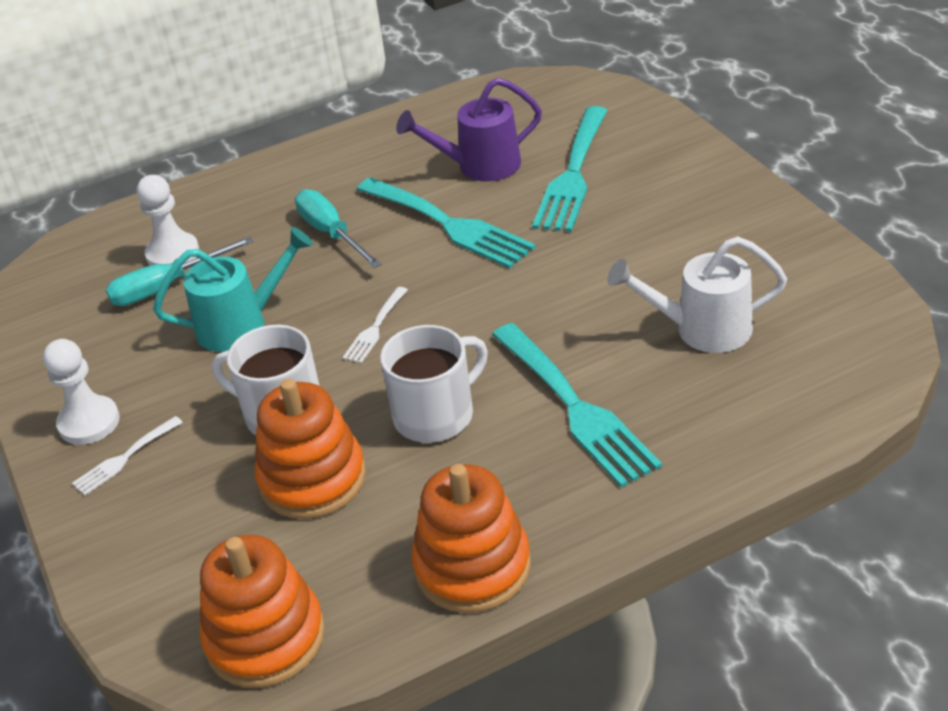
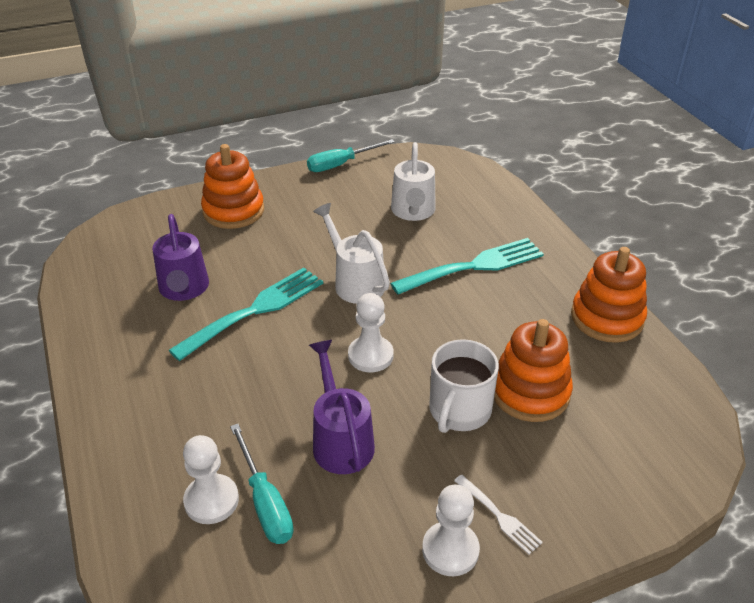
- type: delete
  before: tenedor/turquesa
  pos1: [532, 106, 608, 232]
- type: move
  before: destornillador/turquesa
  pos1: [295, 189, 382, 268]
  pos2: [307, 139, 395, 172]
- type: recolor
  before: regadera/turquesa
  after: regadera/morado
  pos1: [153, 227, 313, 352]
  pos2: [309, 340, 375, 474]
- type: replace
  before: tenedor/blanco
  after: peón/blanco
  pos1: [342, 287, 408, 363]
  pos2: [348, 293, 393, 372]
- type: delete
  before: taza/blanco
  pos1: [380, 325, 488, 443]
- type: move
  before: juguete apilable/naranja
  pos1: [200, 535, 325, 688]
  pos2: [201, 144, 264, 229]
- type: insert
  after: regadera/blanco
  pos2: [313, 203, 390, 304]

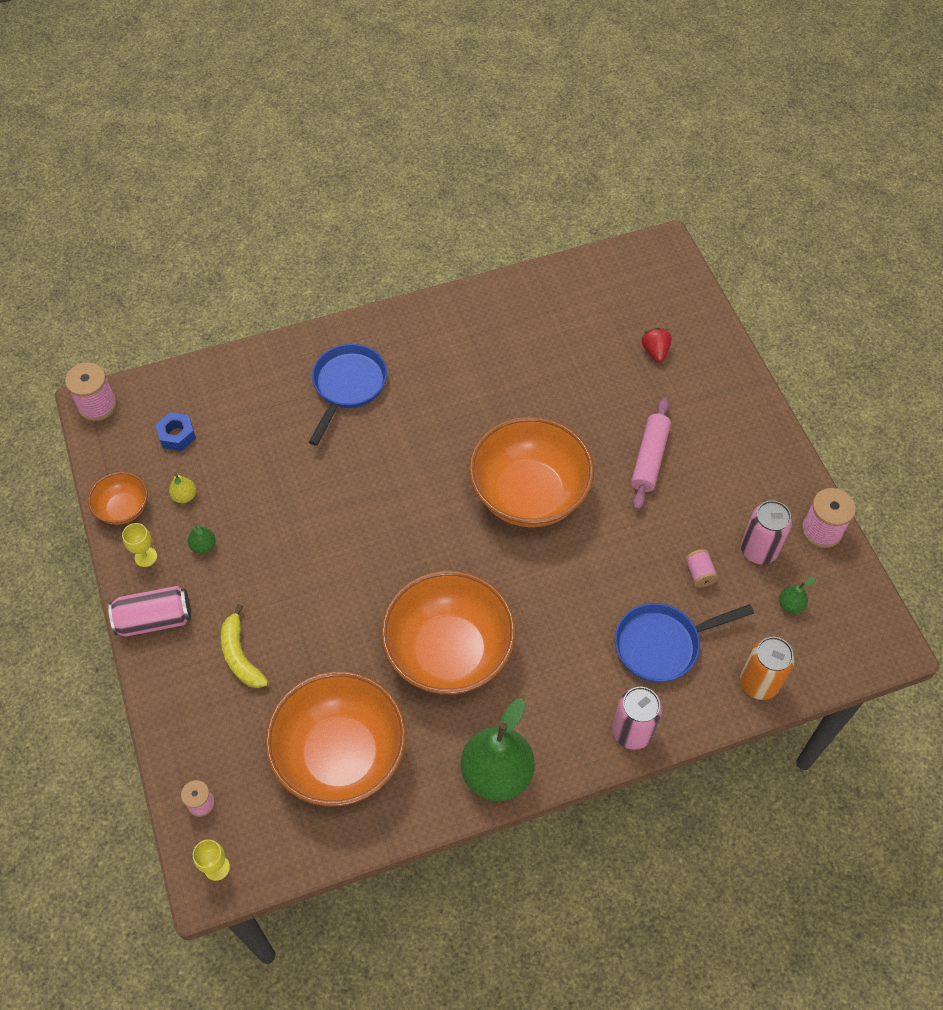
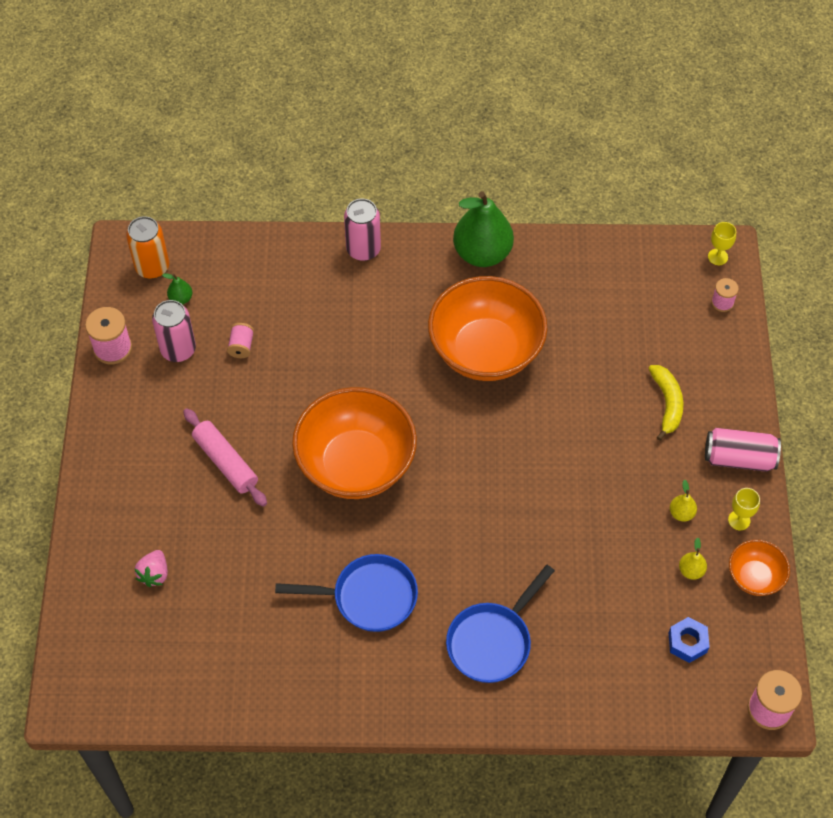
- type: recolor
  before: fresa/rojo
  after: fresa/rosa
  pos1: [642, 327, 672, 362]
  pos2: [135, 550, 168, 587]
- type: rotate
  before: rodillo/rosa
  pos1: [631, 398, 671, 510]
  pos2: [183, 408, 267, 507]
  turn: -75
- type: recolor
  before: pera/verde
  after: pera/amarillo
  pos1: [188, 525, 216, 554]
  pos2: [670, 480, 697, 522]
- type: move
  before: sartén/azul
  pos1: [615, 603, 754, 682]
  pos2: [275, 554, 418, 632]
- type: move
  before: lata/naranja
  pos1: [740, 637, 795, 700]
  pos2: [126, 216, 169, 279]
- type: delete
  before: cuenco/naranja
  pos1: [265, 671, 406, 806]

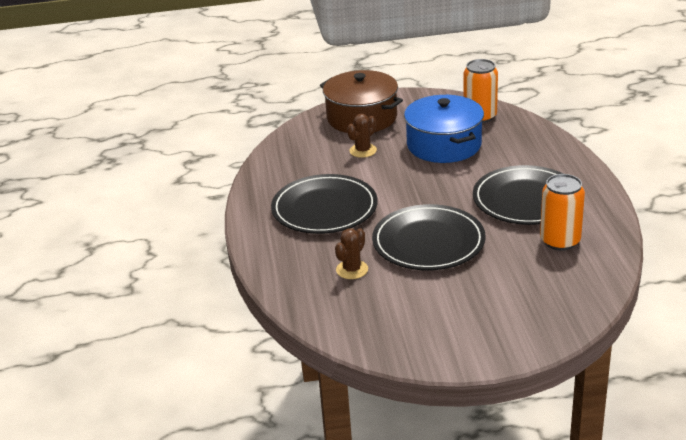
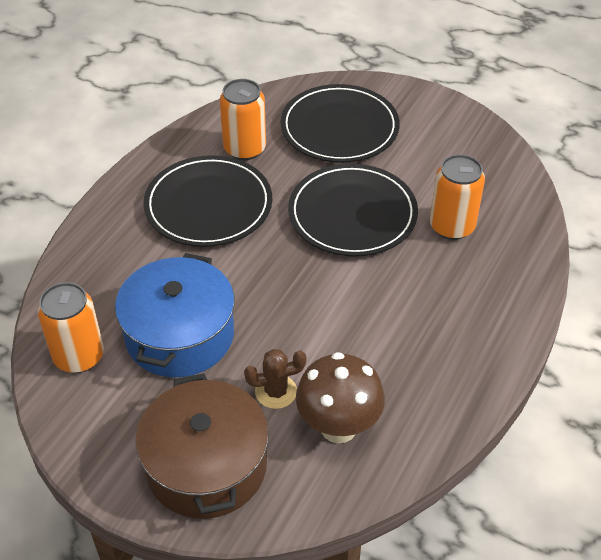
- type: move
  before: plato/negro
  pos1: [271, 174, 378, 234]
  pos2: [280, 84, 400, 163]
- type: replace
  before: cactus/marrón
  after: lata/naranja
  pos1: [335, 228, 368, 279]
  pos2: [430, 154, 485, 240]
- type: insert
  after: seta/marrón
  pos2: [296, 352, 385, 443]

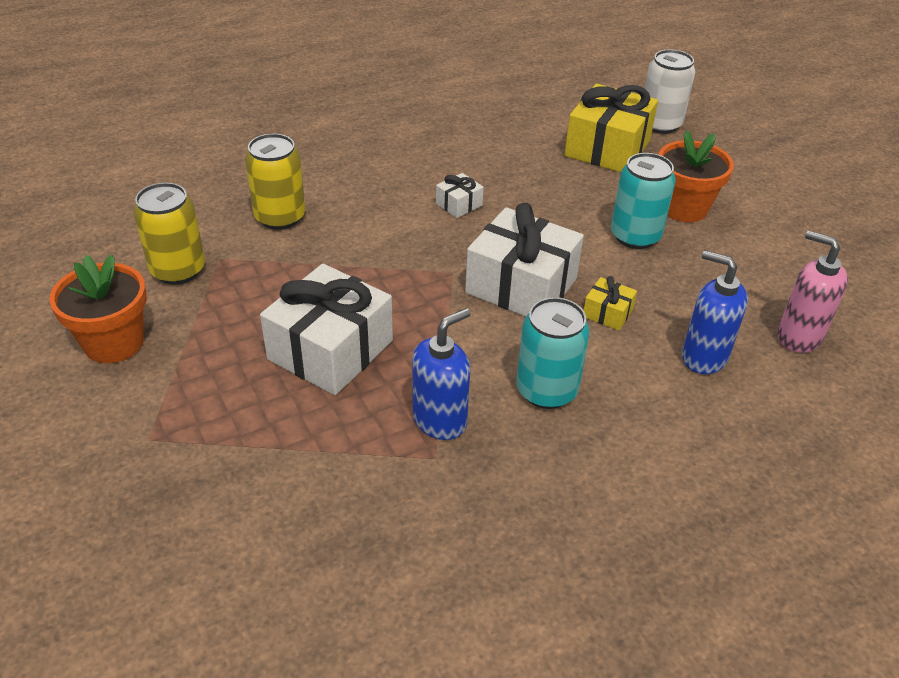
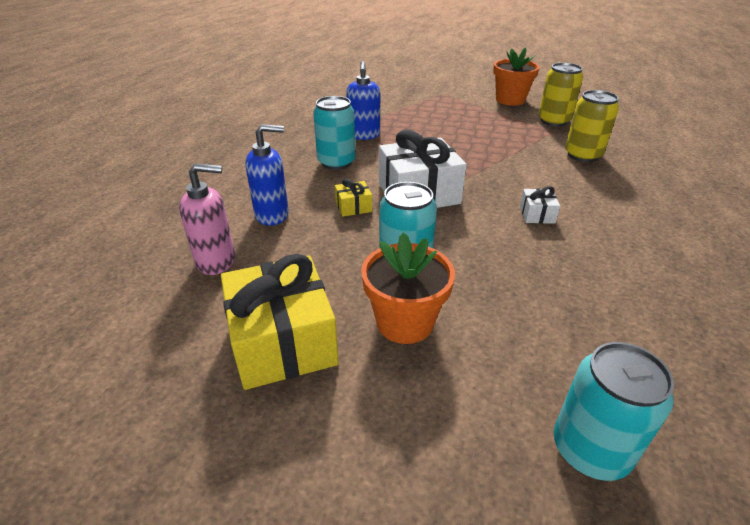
- type: recolor
  before: lata/blanco
  after: lata/turquesa
  pos1: [645, 49, 696, 134]
  pos2: [554, 342, 674, 481]
- type: move
  before: regalo/amarillo
  pos1: [564, 84, 658, 172]
  pos2: [221, 254, 339, 390]
- type: delete
  before: regalo/blanco
  pos1: [260, 264, 393, 395]

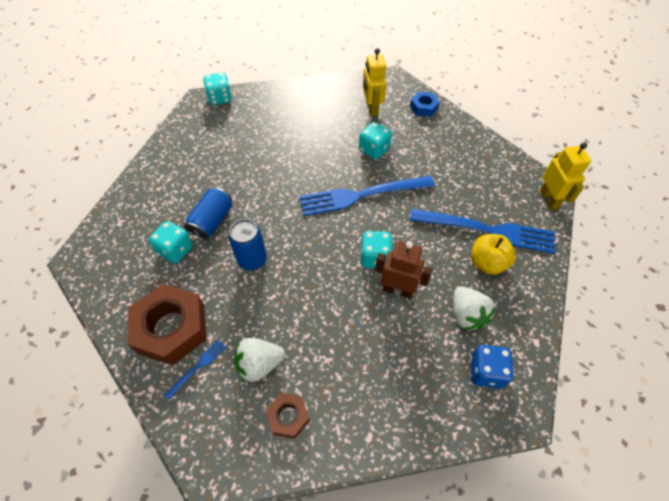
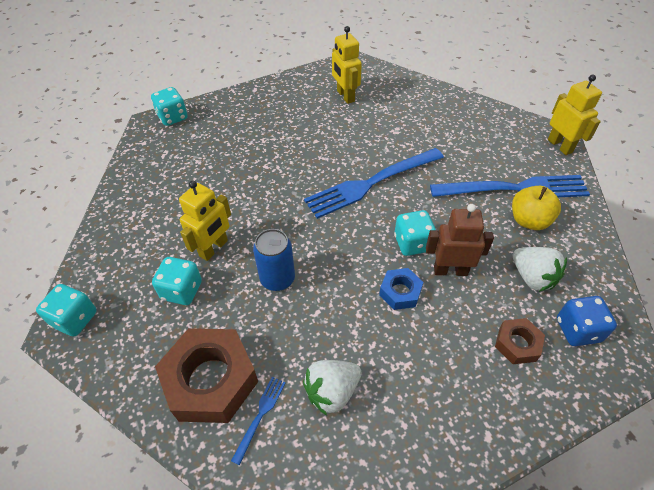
- type: move
  before: tuerca/azul
  pos1: [410, 92, 440, 117]
  pos2: [379, 268, 423, 310]
- type: move
  before: dado/turquesa
  pos1: [359, 122, 392, 159]
  pos2: [36, 284, 97, 336]
- type: replace
  before: lata/azul
  after: robot/amarillo
  pos1: [184, 187, 232, 240]
  pos2: [179, 180, 231, 261]
- type: move
  before: tuerca/marrón
  pos1: [266, 393, 310, 439]
  pos2: [495, 318, 545, 364]

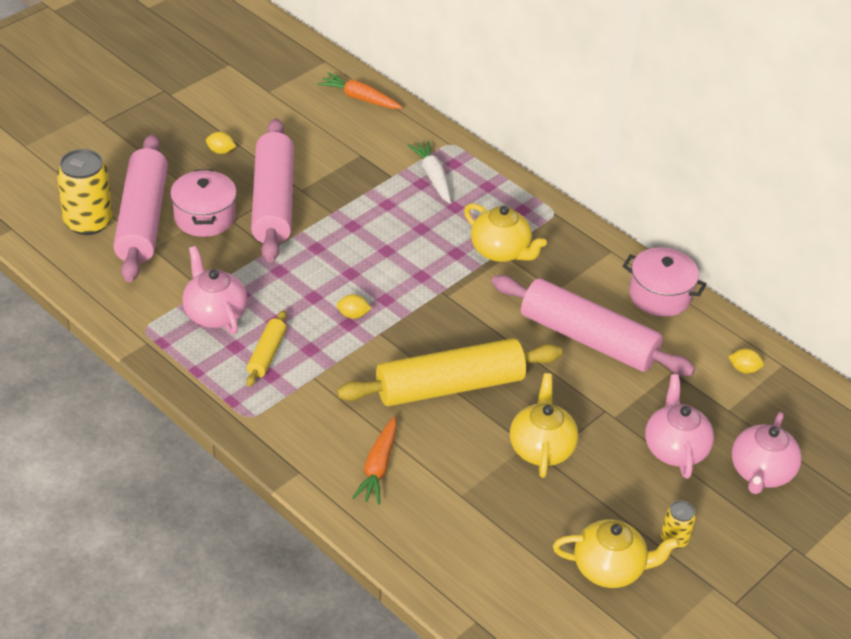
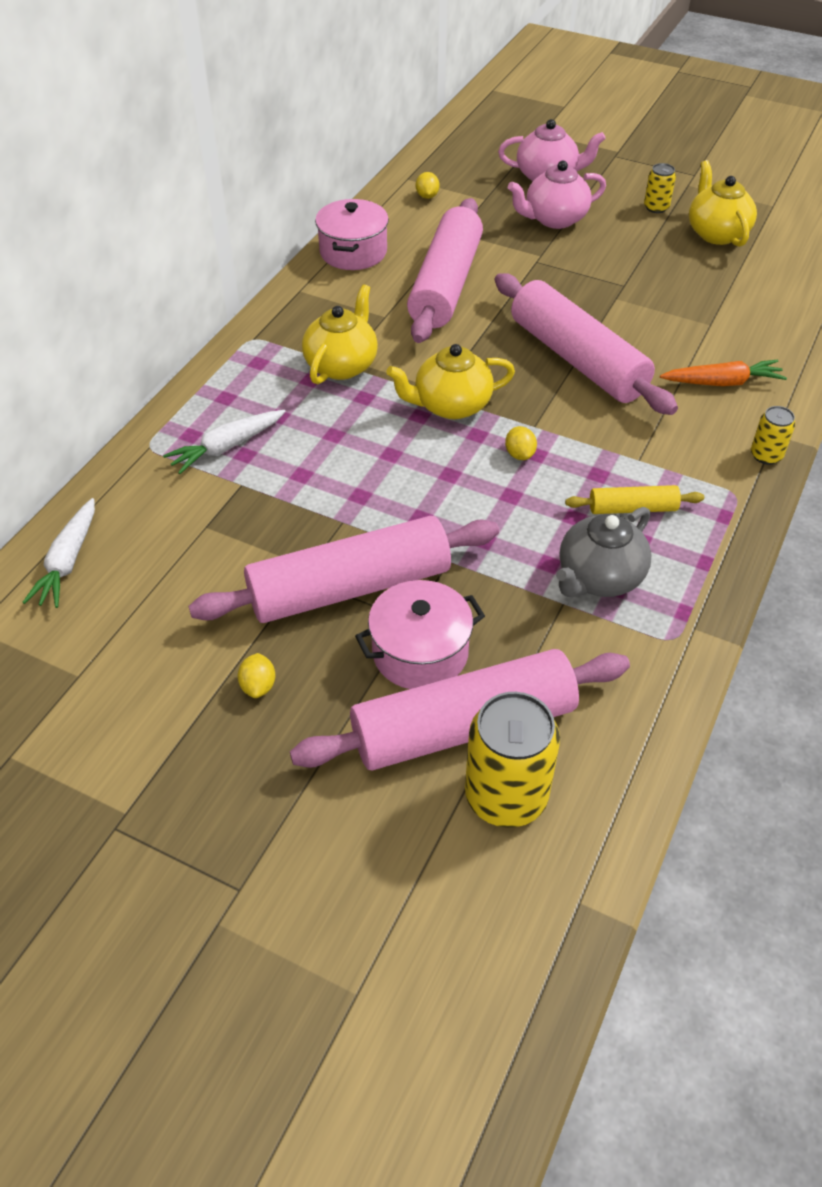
- type: recolor
  before: zanahoria/naranja
  after: zanahoria/blanco
  pos1: [318, 72, 403, 109]
  pos2: [22, 498, 95, 608]
- type: recolor
  before: tetera/rosa
  after: tetera/gris
  pos1: [182, 246, 248, 334]
  pos2: [556, 507, 652, 597]
- type: recolor
  before: rodillo/amarillo
  after: rodillo/rosa
  pos1: [337, 338, 562, 407]
  pos2: [495, 273, 678, 415]
- type: move
  before: tetera/amarillo
  pos1: [510, 373, 579, 478]
  pos2: [386, 344, 515, 419]
- type: insert
  after: lata/amarillo
  pos2: [751, 406, 795, 465]

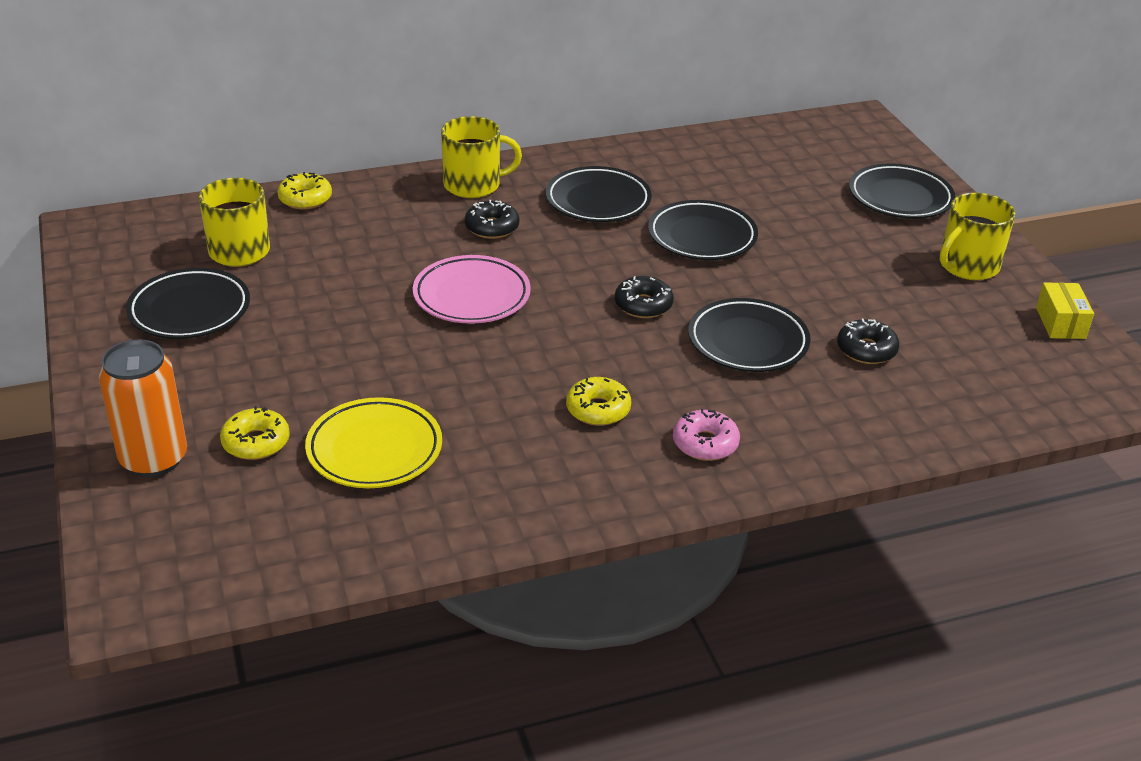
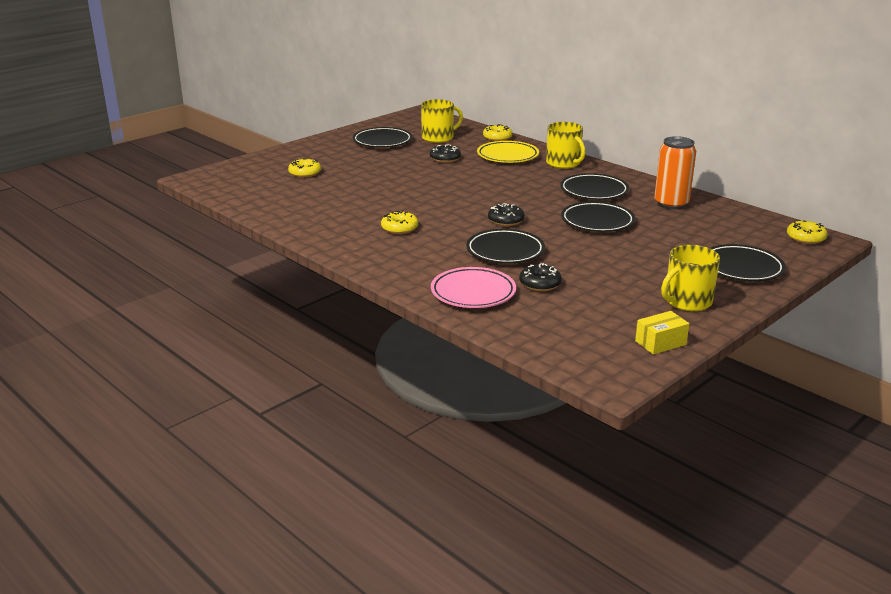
- type: rotate
  before: taza/amarillo
  pos1: [940, 193, 1016, 280]
  pos2: [661, 245, 720, 311]
  turn: -60
- type: move
  before: rosquilla/negro
  pos1: [465, 200, 519, 239]
  pos2: [430, 144, 461, 163]
- type: move
  before: plato/rosa
  pos1: [413, 255, 531, 324]
  pos2: [431, 267, 516, 308]
- type: move
  before: lata/naranja
  pos1: [99, 339, 187, 477]
  pos2: [654, 136, 696, 209]
- type: move
  before: plato/amarillo
  pos1: [305, 397, 442, 488]
  pos2: [477, 141, 539, 163]
- type: delete
  before: rosquilla/rosa
  pos1: [673, 409, 740, 461]
- type: insert
  after: rosquilla/amarillo
  pos2: [787, 221, 827, 244]

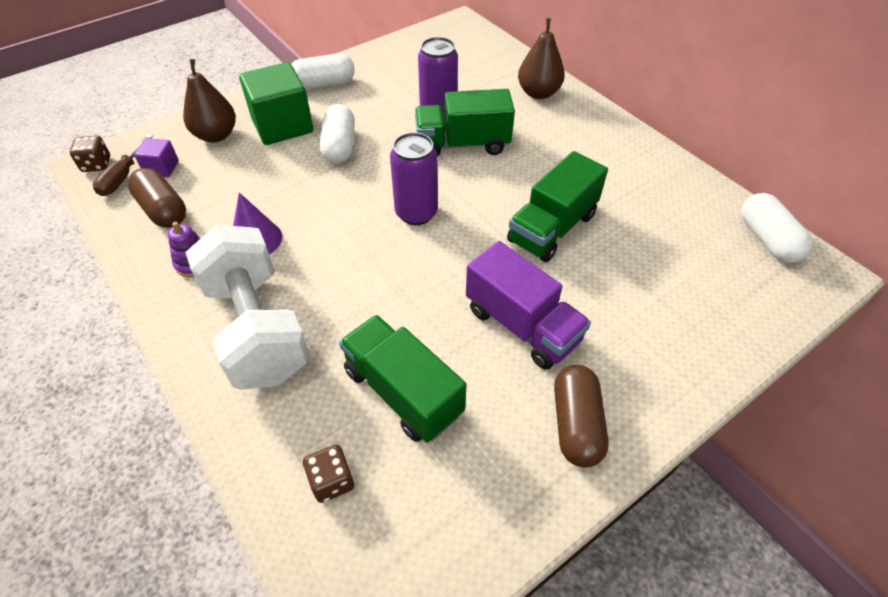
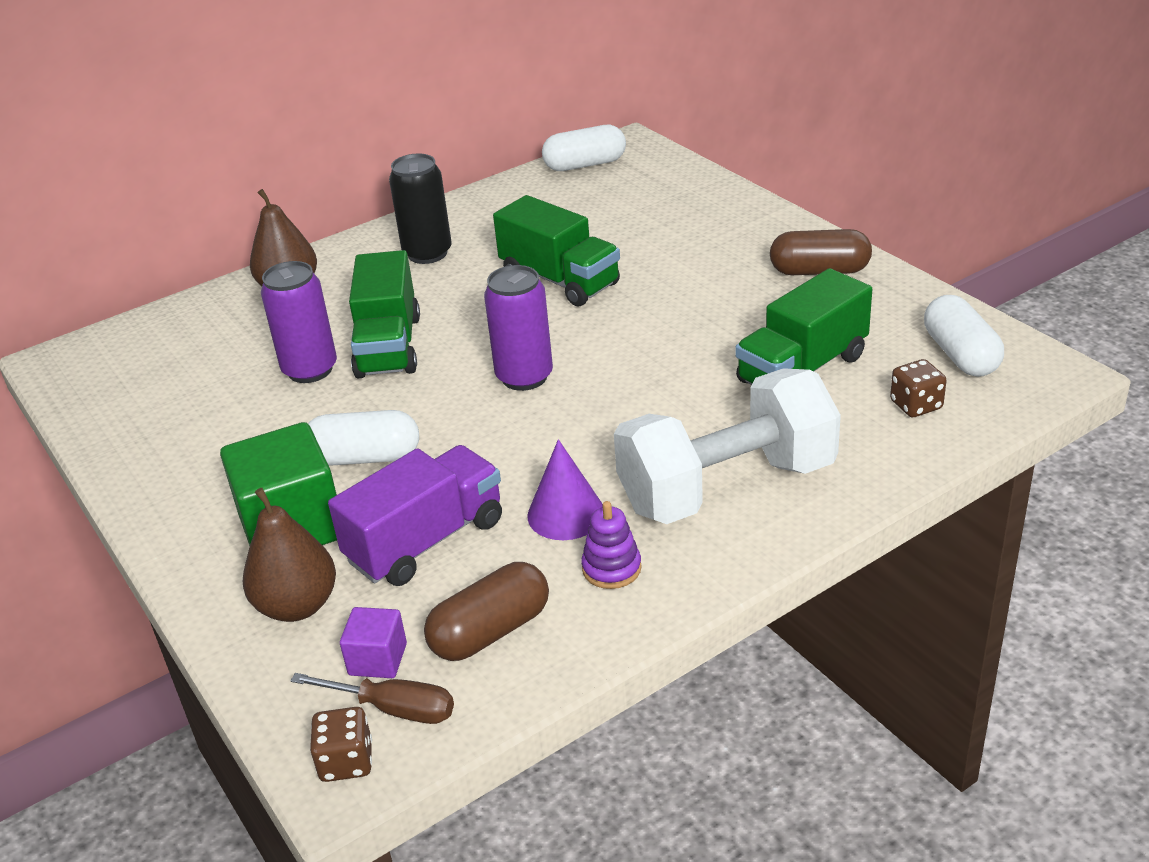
- type: move
  before: cápsula/blanco
  pos1: [291, 53, 355, 90]
  pos2: [924, 295, 1004, 377]
- type: move
  before: camión/morado
  pos1: [466, 241, 591, 370]
  pos2: [328, 445, 502, 586]
- type: insert
  after: lata/negro
  pos2: [389, 153, 452, 264]

